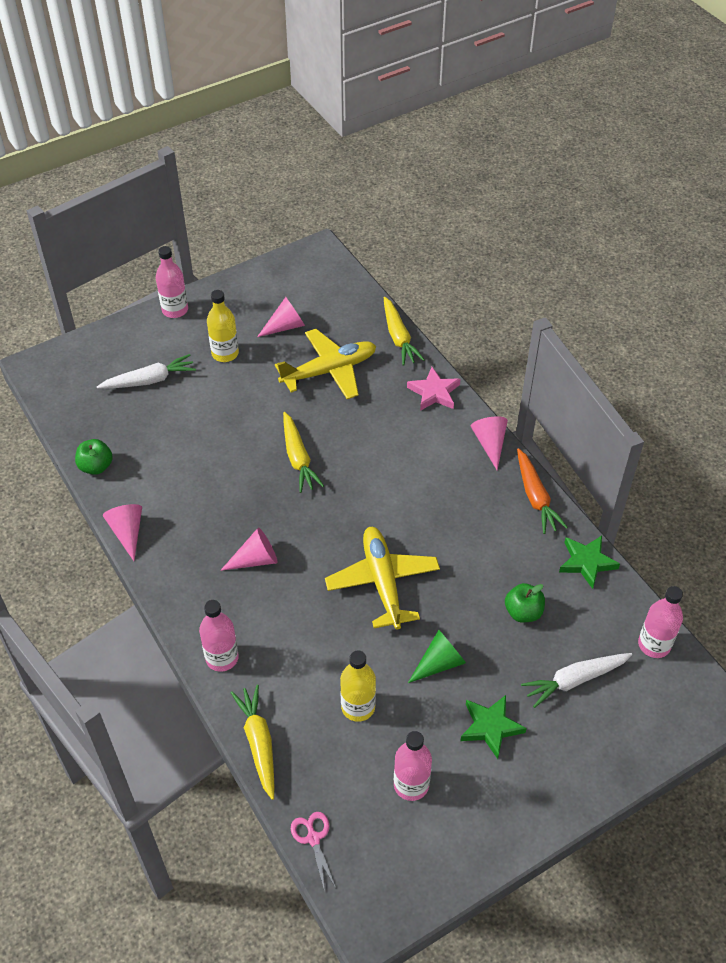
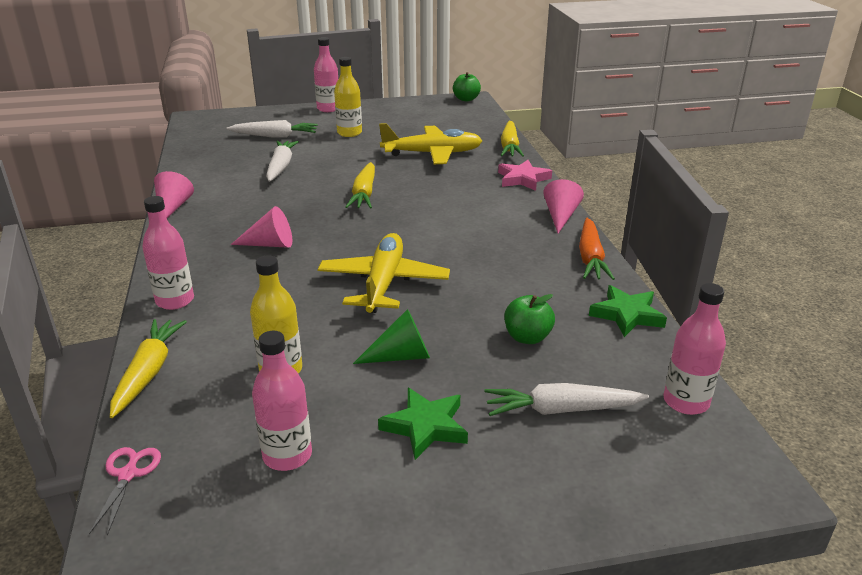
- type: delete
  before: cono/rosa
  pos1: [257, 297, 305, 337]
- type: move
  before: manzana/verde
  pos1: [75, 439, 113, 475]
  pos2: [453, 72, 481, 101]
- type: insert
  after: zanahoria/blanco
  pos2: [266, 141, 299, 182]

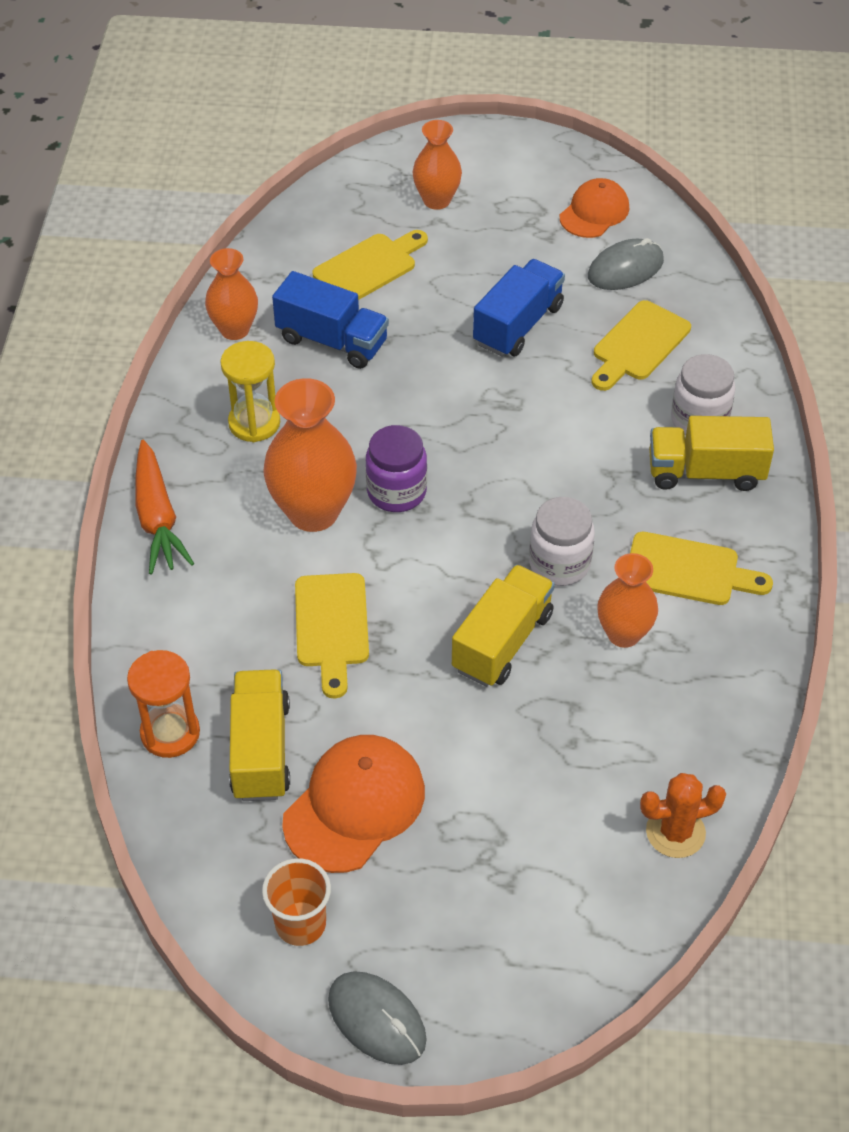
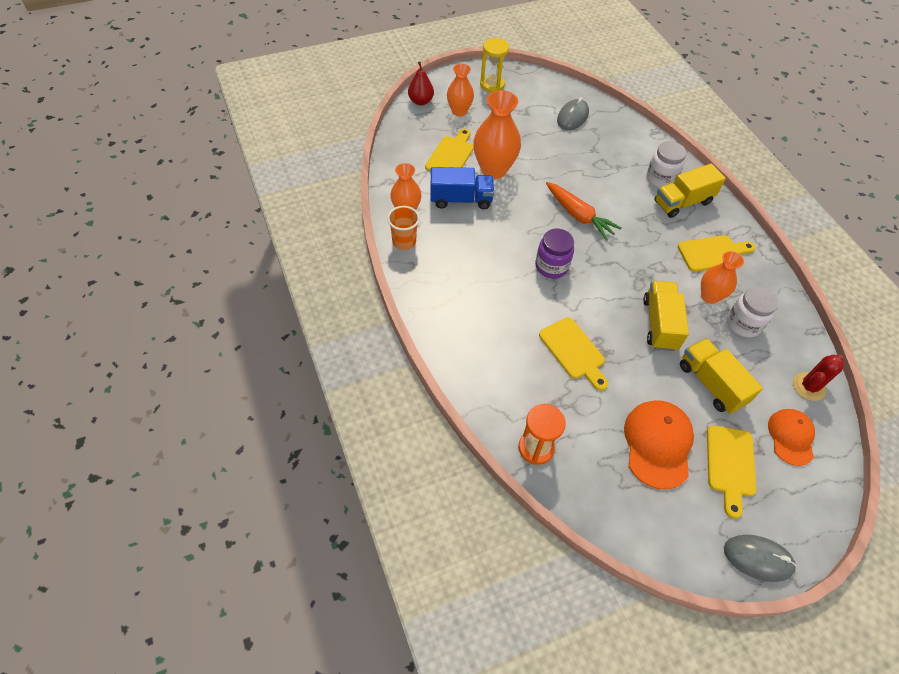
- type: move
  before: gorra/naranja
  pos1: [560, 178, 629, 238]
  pos2: [768, 409, 815, 466]
- type: delete
  before: camión/azul
  pos1: [473, 259, 565, 357]
- type: move
  before: tabla de cortar/amarillo
  pos1: [592, 300, 691, 391]
  pos2: [707, 425, 756, 518]
- type: move
  before: reloj de arena/amarillo
  pos1: [220, 341, 280, 442]
  pos2: [480, 38, 509, 92]
- type: move
  before: florero/naranja
  pos1: [263, 378, 357, 532]
  pos2: [473, 90, 521, 179]
- type: move
  before: zanahoria/naranja
  pos1: [135, 440, 194, 574]
  pos2: [546, 182, 622, 241]
- type: move
  before: tarro/blanco
  pos1: [529, 497, 595, 586]
  pos2: [727, 286, 778, 337]
- type: move
  before: camión/amarillo
  pos1: [229, 669, 290, 801]
  pos2: [680, 338, 763, 414]
- type: recolor
  before: cactus/naranja
  after: cactus/rojo
  pos1: [640, 773, 726, 858]
  pos2: [793, 355, 844, 401]
- type: move
  before: vaso/naranja
  pos1: [262, 858, 331, 946]
  pos2: [387, 206, 420, 250]
- type: insert
  after: pera/rojo
  pos2: [408, 62, 434, 105]

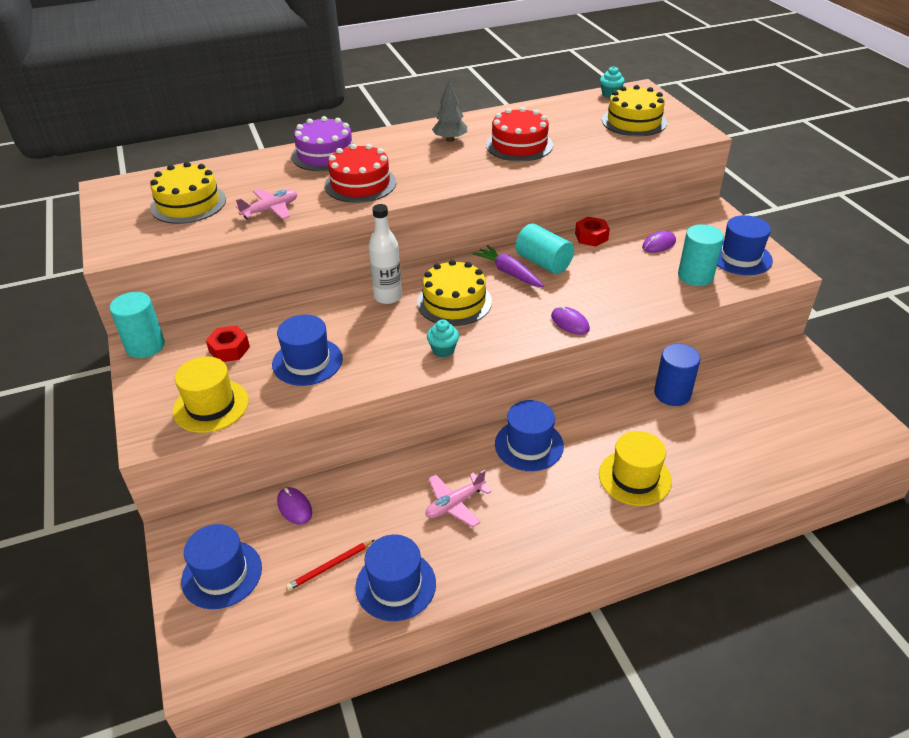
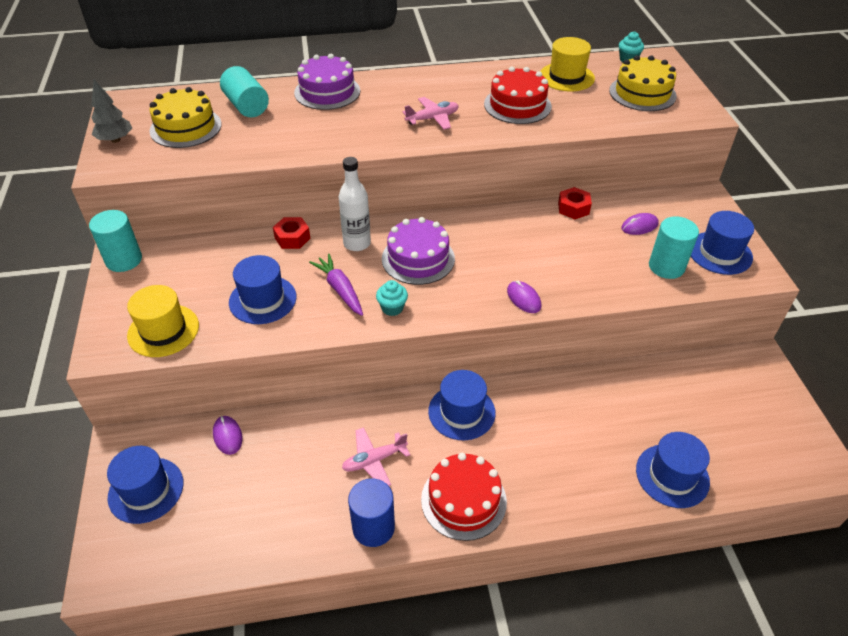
- type: move
  before: árbol/gris
  pos1: [432, 81, 467, 142]
  pos2: [91, 80, 132, 143]
- type: move
  before: tarta/rojo
  pos1: [325, 144, 396, 203]
  pos2: [421, 453, 507, 541]
- type: move
  before: avión/rosa
  pos1: [236, 189, 298, 219]
  pos2: [403, 97, 459, 130]
- type: move
  before: cilindro/turquesa
  pos1: [515, 223, 574, 274]
  pos2: [220, 66, 269, 117]
- type: move
  before: zanahoria/morado
  pos1: [473, 245, 544, 287]
  pos2: [309, 254, 363, 316]
- type: recolor
  before: tarta/amarillo
  after: tarta/morado
  pos1: [417, 260, 492, 326]
  pos2: [382, 217, 455, 285]
- type: move
  before: tuerca/rojo
  pos1: [206, 325, 250, 362]
  pos2: [273, 217, 310, 249]
- type: move
  before: cilindro/azul
  pos1: [654, 344, 700, 406]
  pos2: [348, 479, 395, 547]
- type: move
  before: sombrero/amarillo
  pos1: [599, 431, 672, 506]
  pos2: [540, 37, 595, 91]
- type: move
  before: sombrero/azul
  pos1: [355, 535, 436, 621]
  pos2: [636, 432, 710, 508]
- type: delete
  before: lápiz/rojo
  pos1: [286, 540, 374, 591]

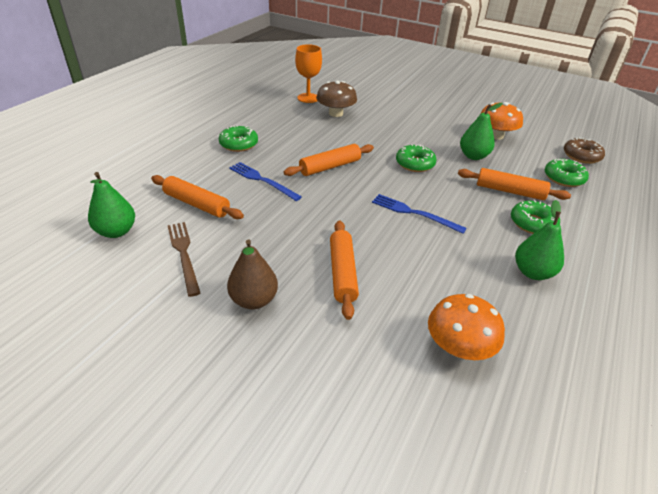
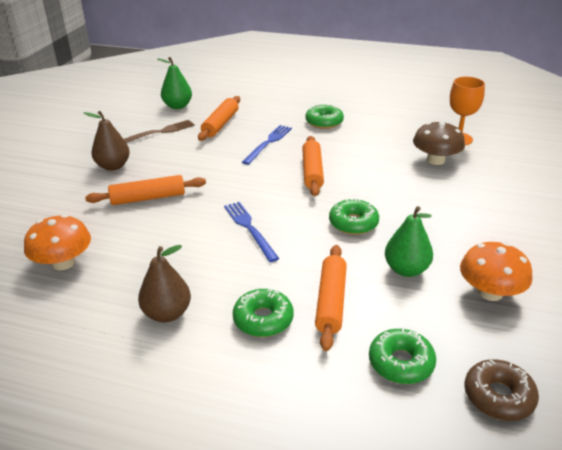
- type: rotate
  before: rodillo/naranja
  pos1: [284, 144, 374, 176]
  pos2: [302, 136, 324, 196]
  turn: 45
- type: rotate
  before: tenedor/azul
  pos1: [372, 194, 467, 234]
  pos2: [224, 202, 279, 262]
  turn: -45
- type: recolor
  before: pera/verde
  after: pera/marrón
  pos1: [515, 200, 564, 280]
  pos2: [138, 245, 191, 323]

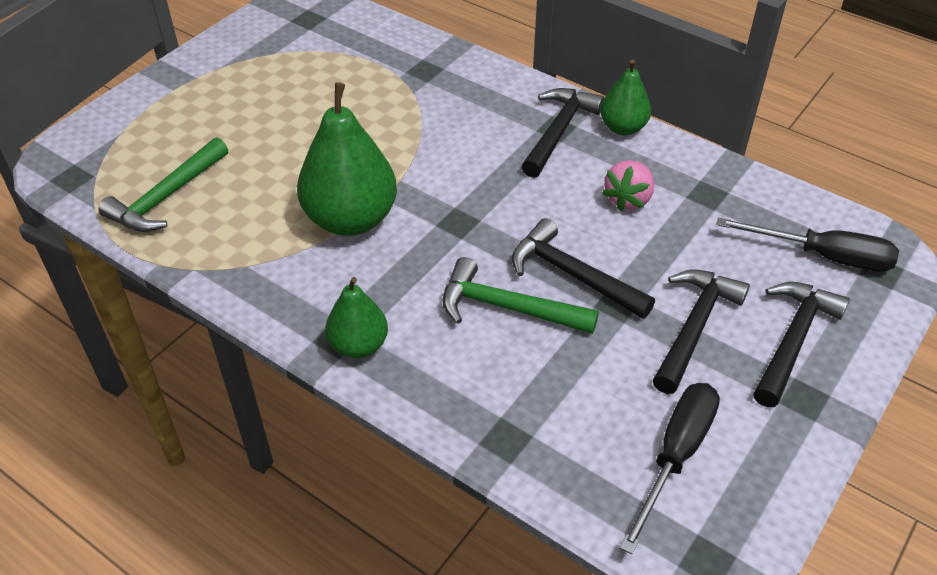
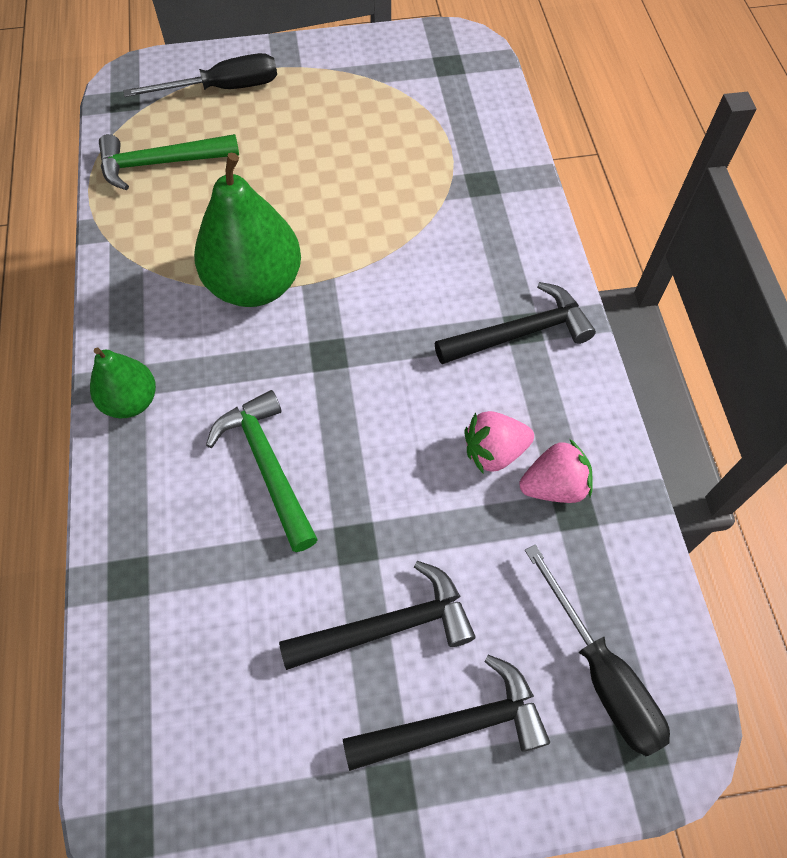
- type: delete
  before: pera/verde
  pos1: [600, 59, 651, 135]
- type: delete
  before: martillo/negro
  pos1: [512, 218, 655, 319]
- type: move
  before: destornillador/negro
  pos1: [620, 383, 720, 554]
  pos2: [123, 53, 277, 97]
- type: insert
  after: fresa/rosa
  pos2: [519, 439, 593, 503]

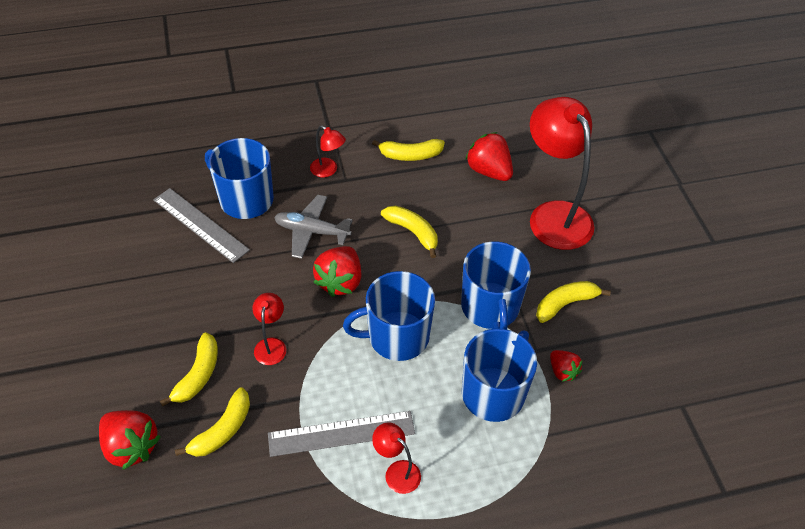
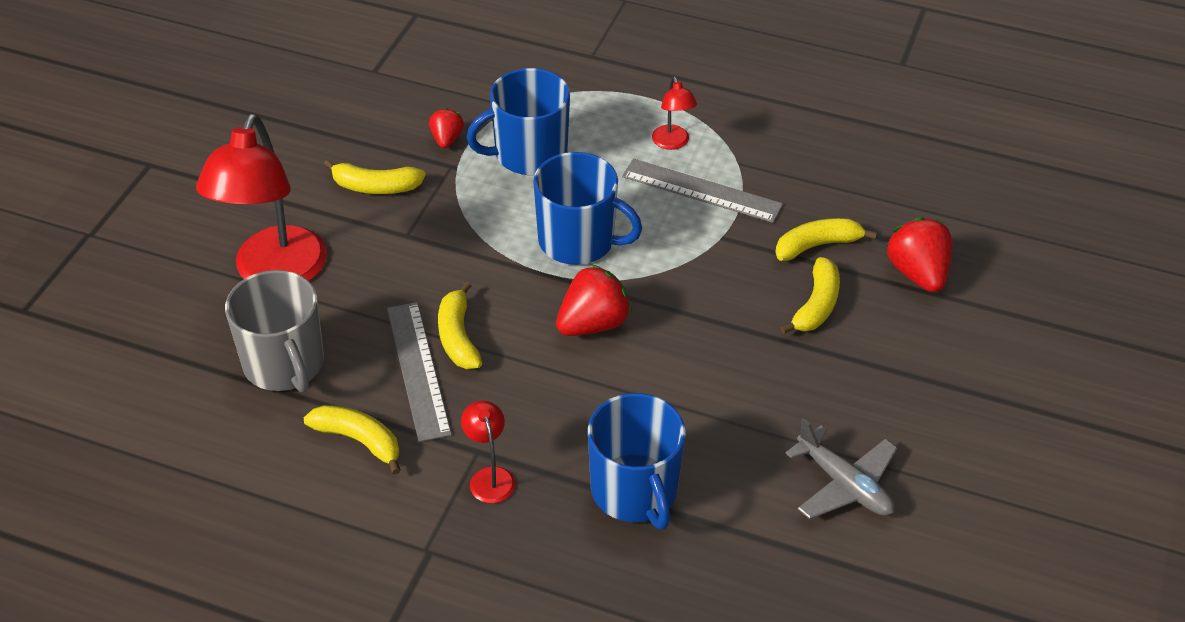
- type: replace
  before: fresa/rojo
  after: taza/gris
  pos1: [465, 132, 513, 181]
  pos2: [225, 270, 324, 393]
- type: move
  before: regla/gris
  pos1: [153, 188, 250, 263]
  pos2: [387, 302, 452, 442]
- type: move
  before: avión/gris
  pos1: [274, 195, 353, 259]
  pos2: [785, 418, 897, 519]
- type: delete
  before: taza/azul
  pos1: [461, 241, 531, 329]
- type: delete
  before: lámpara/rojo
  pos1: [252, 293, 286, 365]
- type: rotate
  before: plátano/amarillo
  pos1: [160, 333, 218, 407]
  pos2: [780, 257, 840, 334]
  turn: 150

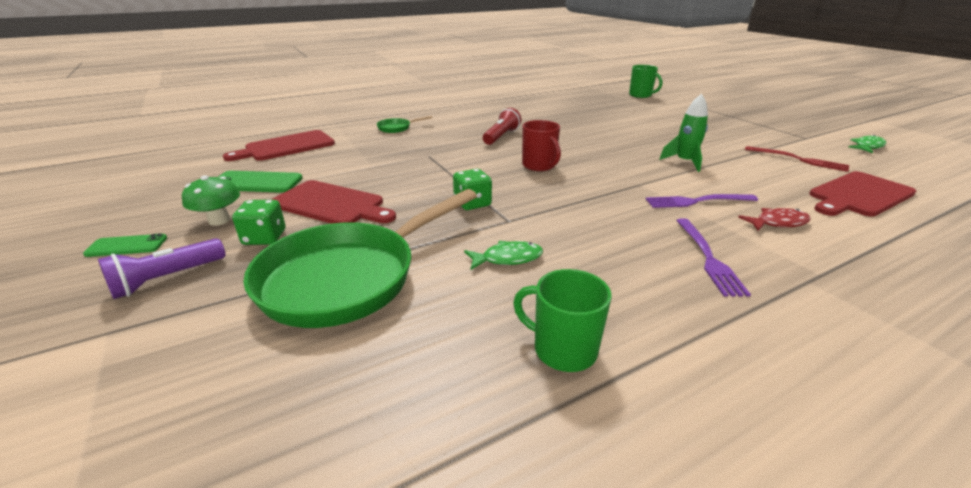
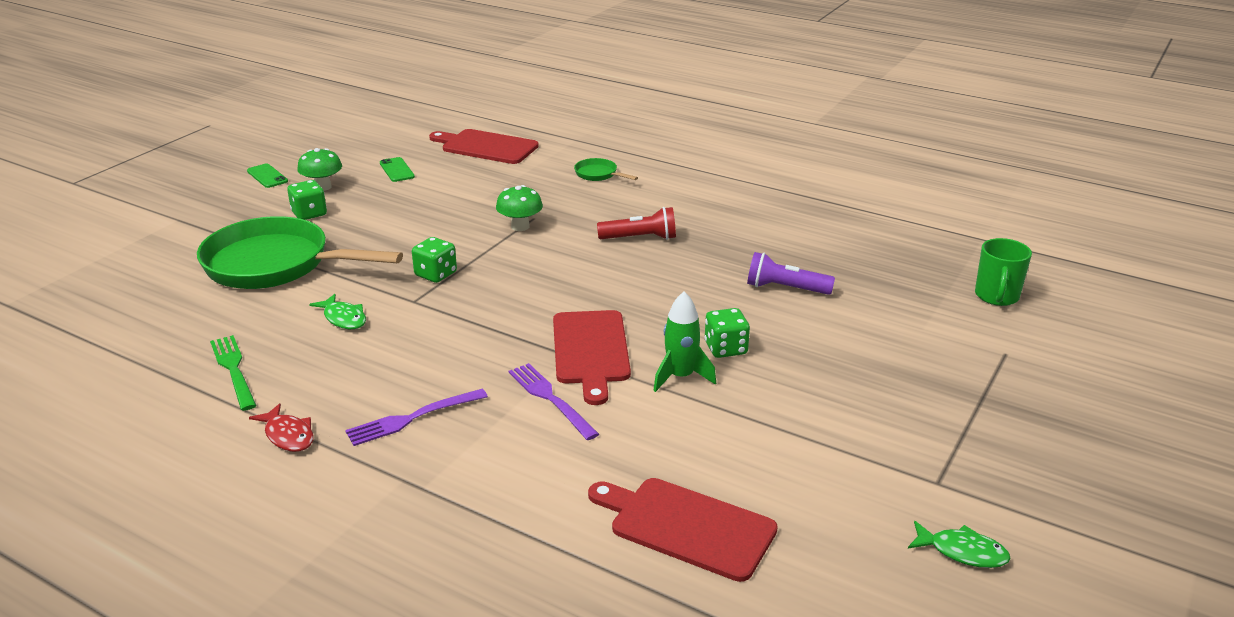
- type: delete
  before: taza/rojo
  pos1: [522, 120, 561, 171]
- type: delete
  before: tenedor/rojo
  pos1: [745, 146, 849, 172]
- type: resize
  before: móvil/verde
  pos1: [218, 171, 302, 193]
  pos2: [380, 157, 415, 182]
  scale: 0.62
- type: move
  before: tabla de cortar/rojo
  pos1: [271, 180, 396, 224]
  pos2: [553, 310, 631, 405]
- type: move
  before: pez/rojo
  pos1: [738, 208, 811, 231]
  pos2: [249, 403, 314, 452]
- type: move
  before: lámpara de mano/morado
  pos1: [98, 238, 226, 299]
  pos2: [747, 252, 835, 295]
- type: replace
  before: taza/verde
  after: tenedor/verde
  pos1: [513, 269, 612, 372]
  pos2: [210, 335, 257, 411]
- type: insert
  after: seta/verde
  pos2: [496, 185, 543, 231]
- type: insert
  after: dado/verde
  pos2: [705, 308, 750, 358]

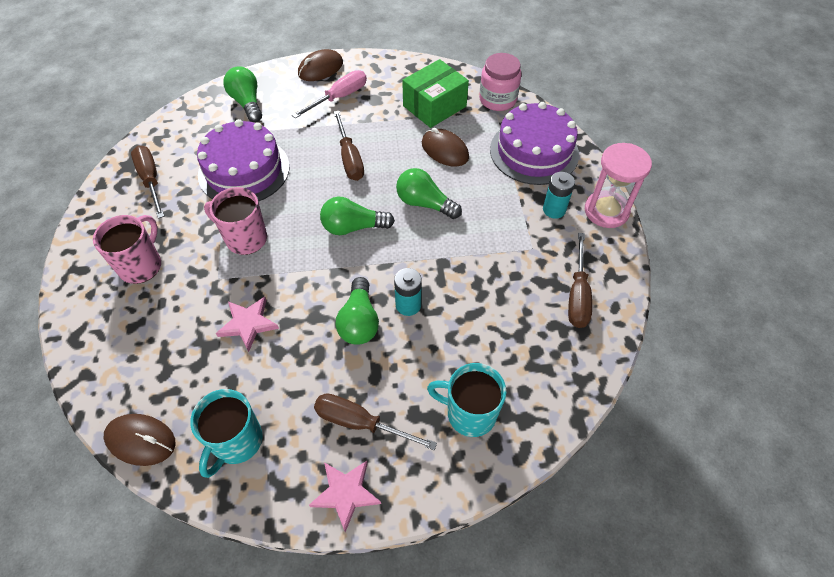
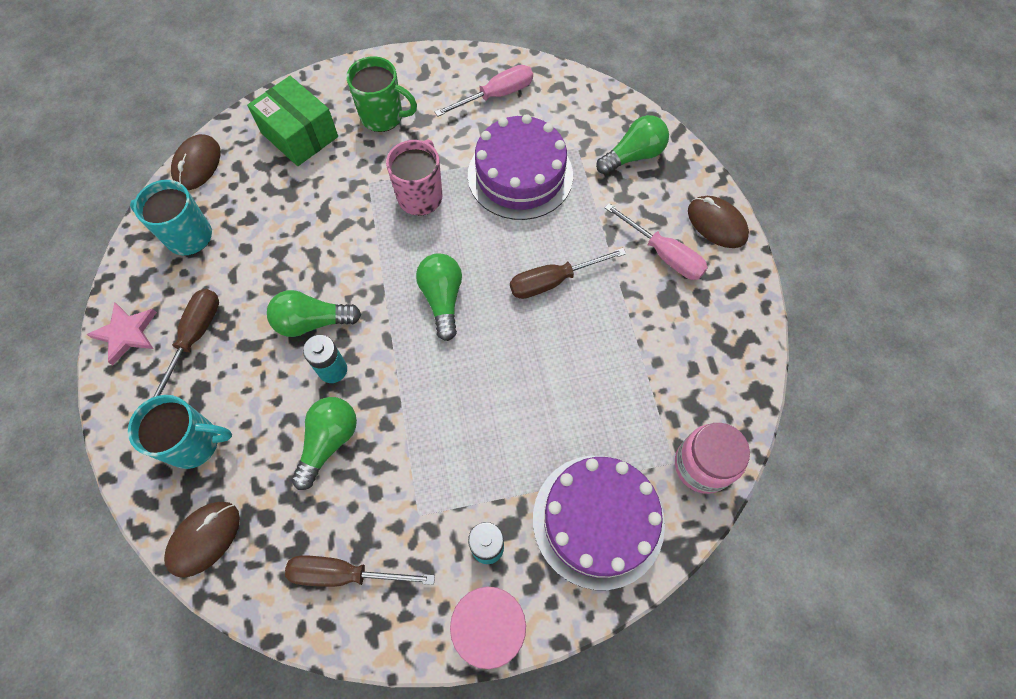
- type: move
  before: caja/verde
  pos1: [402, 59, 469, 128]
  pos2: [247, 76, 338, 166]
- type: move
  before: ratón/marrón
  pos1: [422, 128, 469, 167]
  pos2: [164, 502, 240, 578]
- type: recolor
  before: destornillador/marrón
  after: destornillador/rosa
  pos1: [131, 146, 164, 219]
  pos2: [435, 65, 533, 117]
- type: move
  before: bombilla/verde
  pos1: [396, 168, 462, 219]
  pos2: [291, 397, 357, 490]
- type: recolor
  before: taza/rosa
  after: taza/verde
  pos1: [93, 215, 161, 284]
  pos2: [346, 56, 417, 132]
- type: delete
  before: estrella/rosa
  pos1: [216, 297, 279, 352]
- type: rotate
  before: taza/turquesa
  pos1: [427, 363, 506, 437]
  pos2: [128, 395, 232, 469]
  turn: 75

